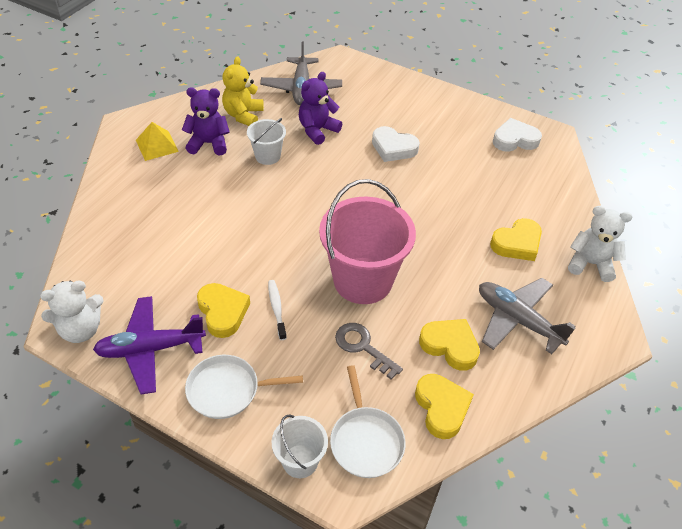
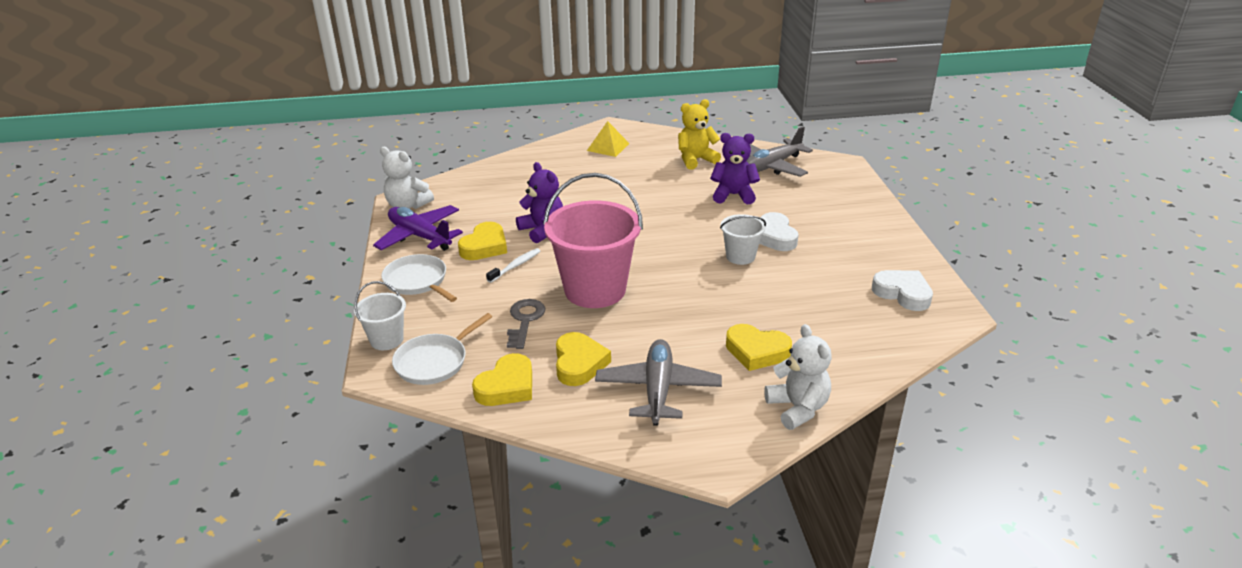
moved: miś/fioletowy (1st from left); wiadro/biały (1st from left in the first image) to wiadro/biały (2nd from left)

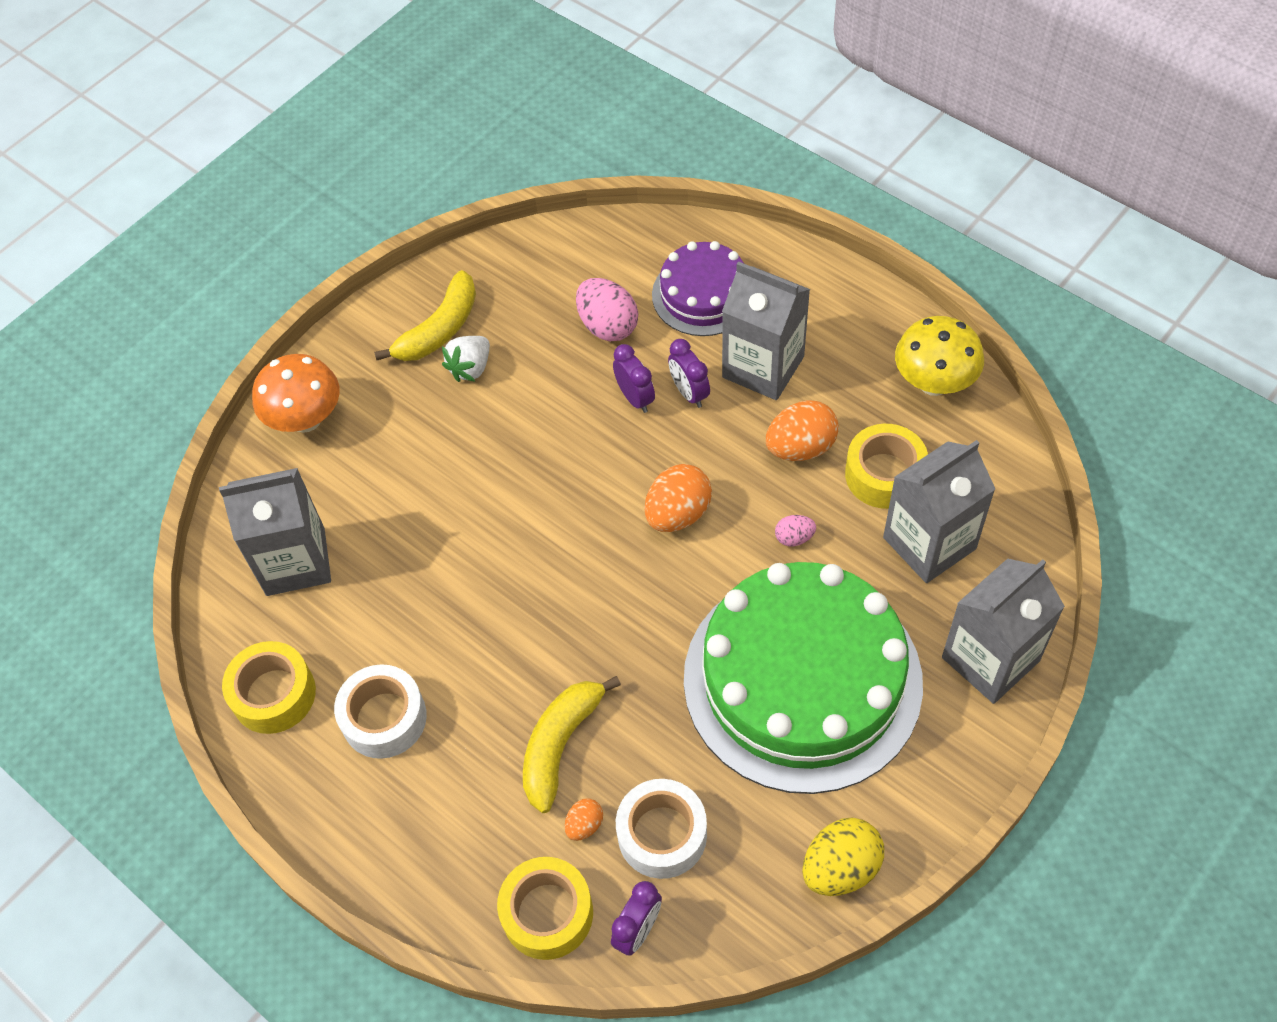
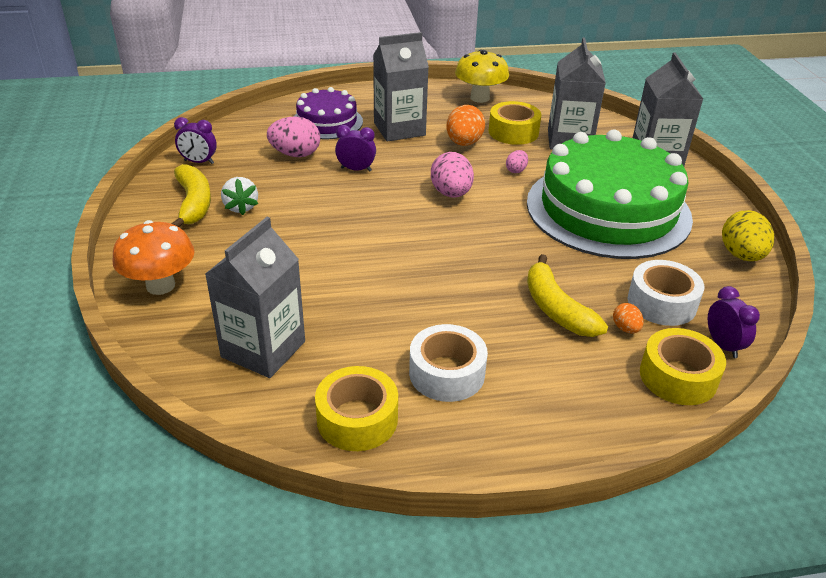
moved: budzik/fioletowy (3rd from left in the first image) to budzik/fioletowy (1st from left)
recoloured: jajko/pomarańczowy (2nd from left) to jajko/różowy (2nd from left)

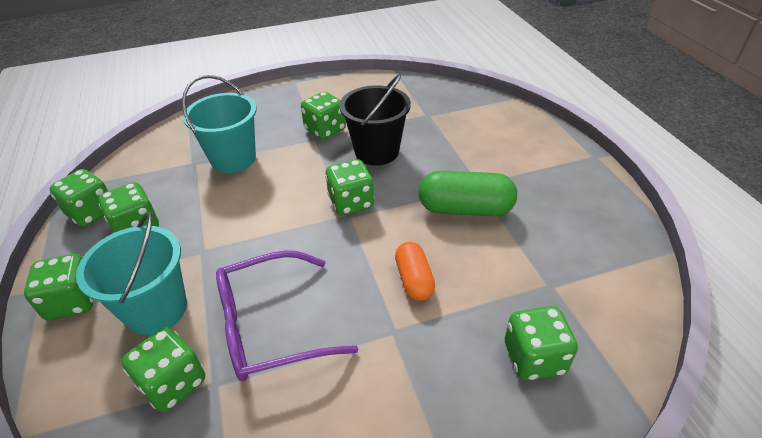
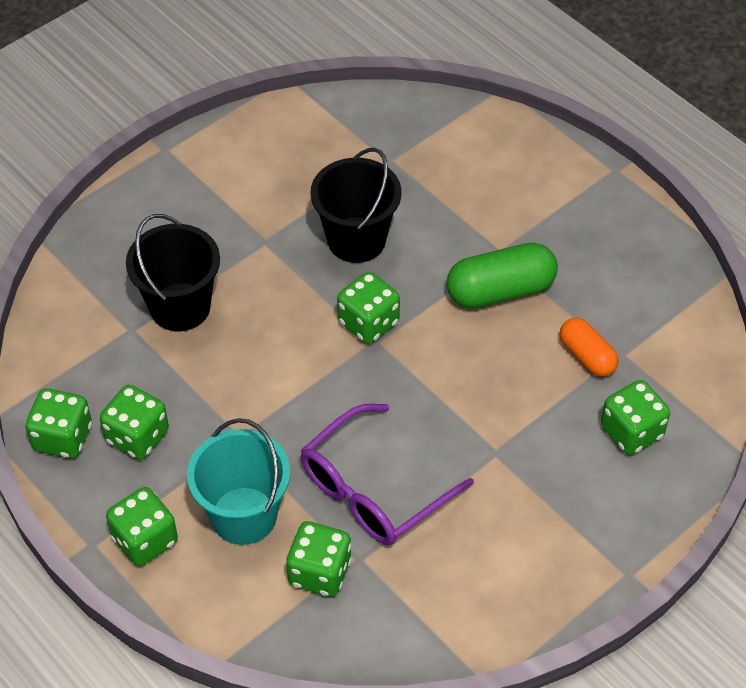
removed: kostka do gry/zielony (5th from left)
moved: kapsułka/pomarańczowy
recoloured: wiadro/turkusowy (2nd from left) to wiadro/czarny (1st from left)

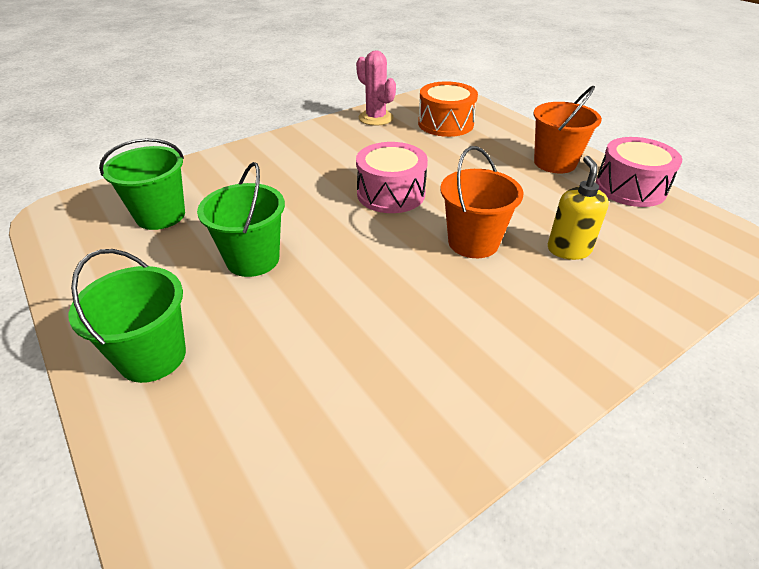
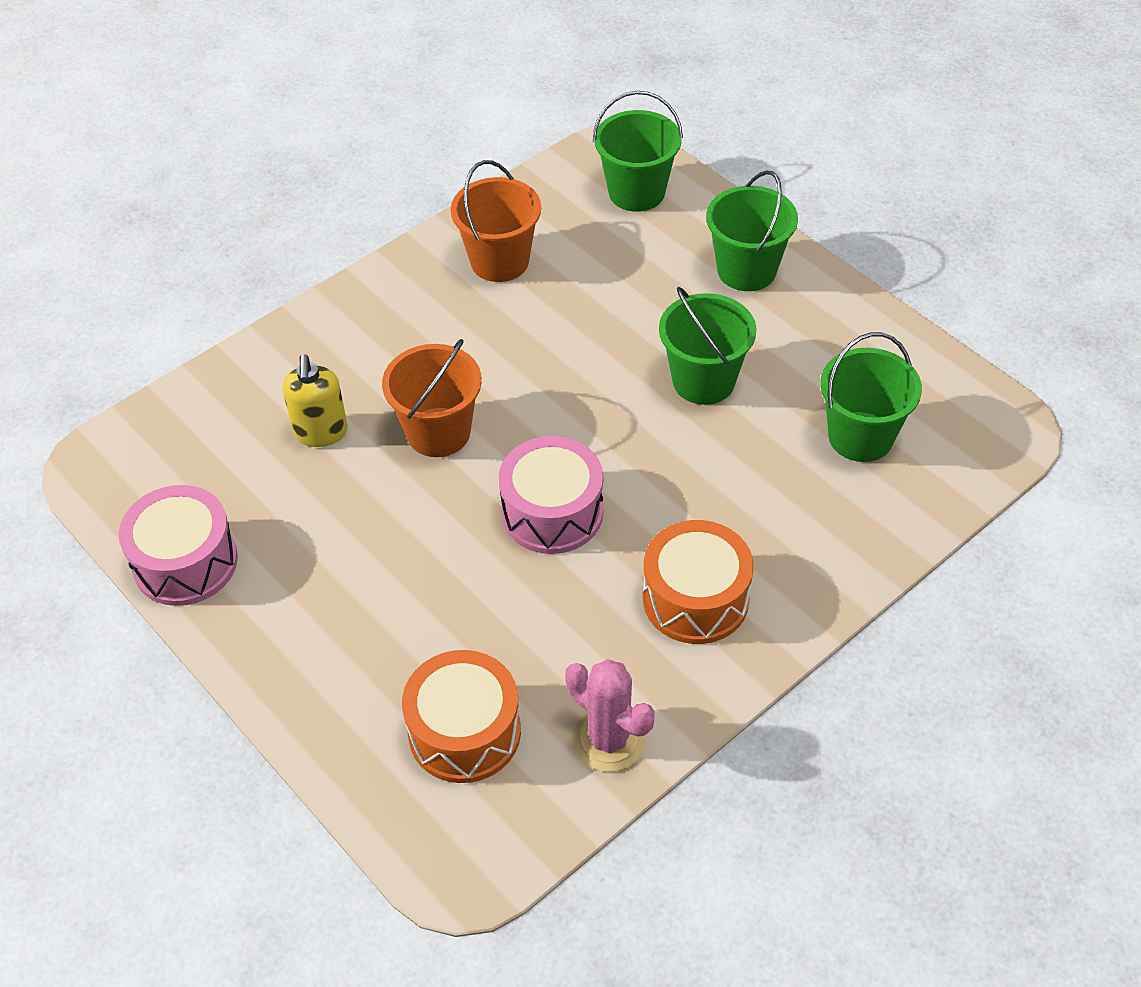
added: wiadro/zielony (1st from left); bęben/pomarańczowy (2nd from left)
moved: wiadro/pomarańczowy (2nd from left)

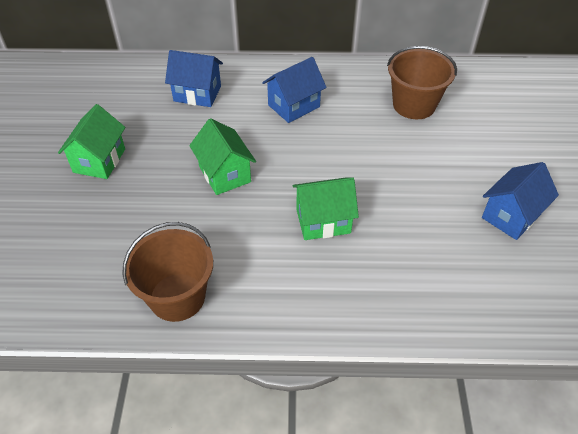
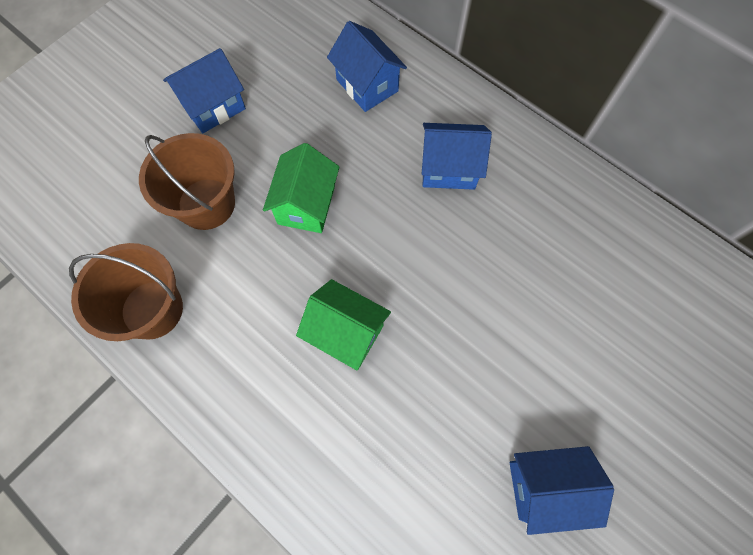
moved: wiadro/brązowy (2nd from left)
recoloured: domek/zielony (1st from left) to domek/niebieski (1st from left)

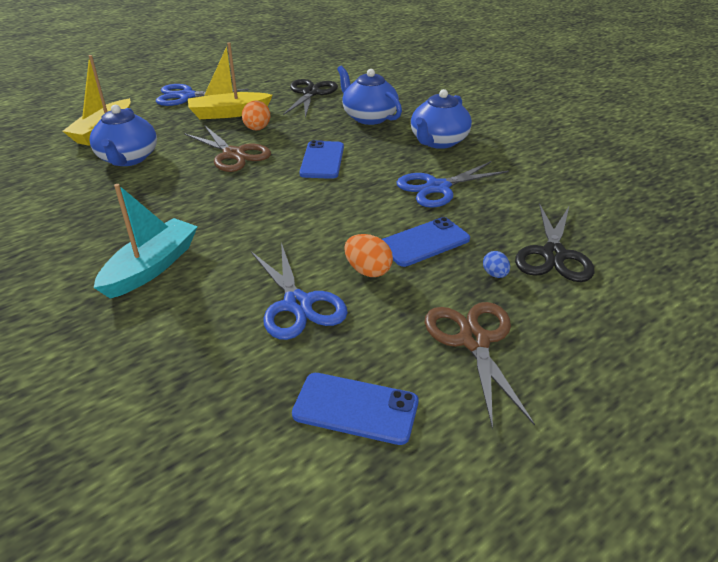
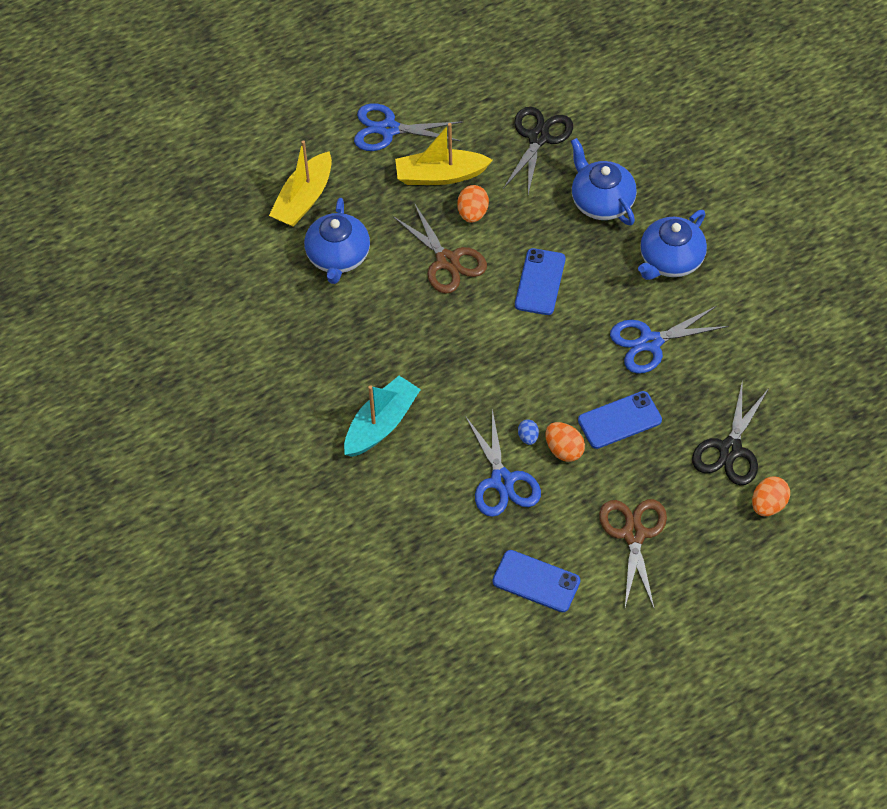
added: jajko/pomarańczowy (3rd from left)
moved: jajko/niebieski

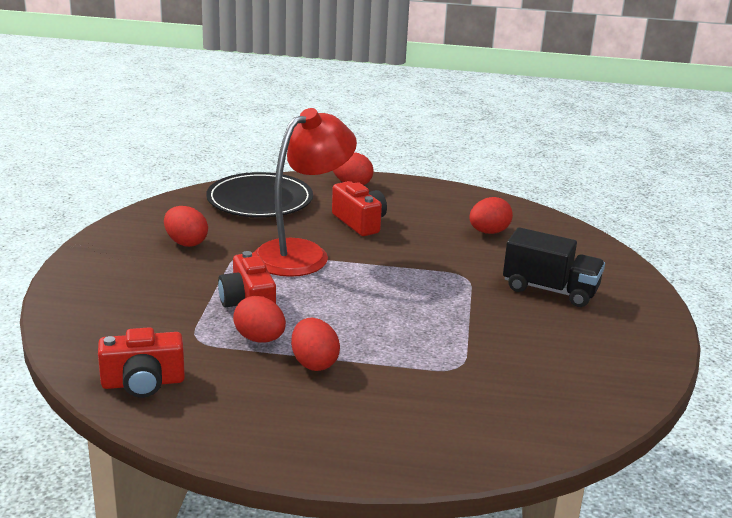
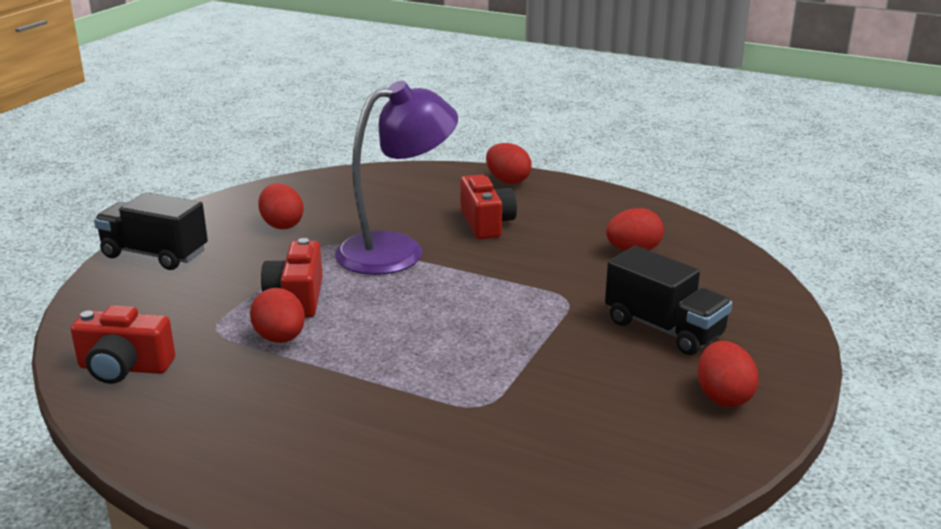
removed: talerz/czarny
added: ciężarówka/czarny (1st from left)
moved: jajko/czerwony (3rd from left in the first image) to jajko/czerwony (5th from left)
recoloured: lampka/czerwony to lampka/fioletowy

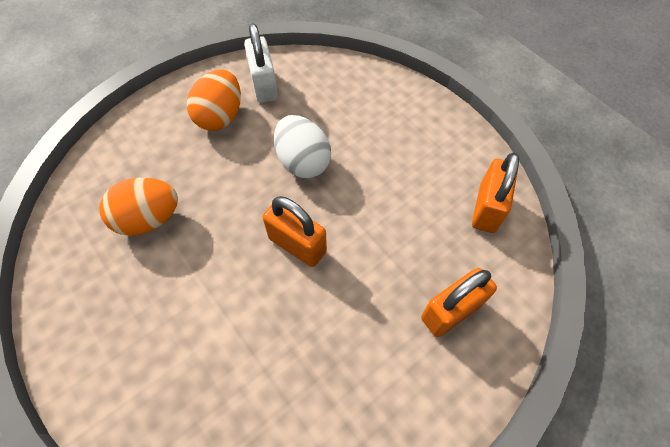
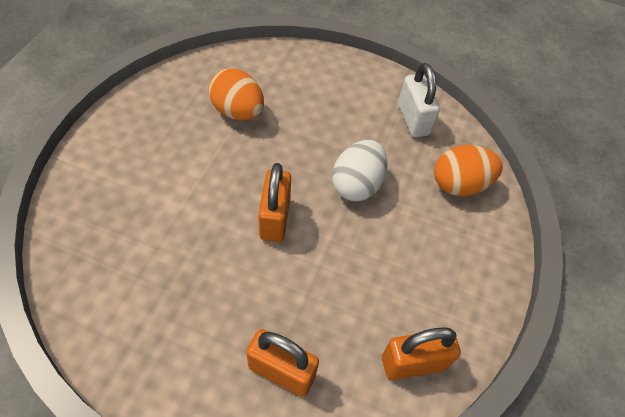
moved: jajko/pomarańczowy (2nd from left)
turned: kłódka/biały 60 degrees counterclockwise

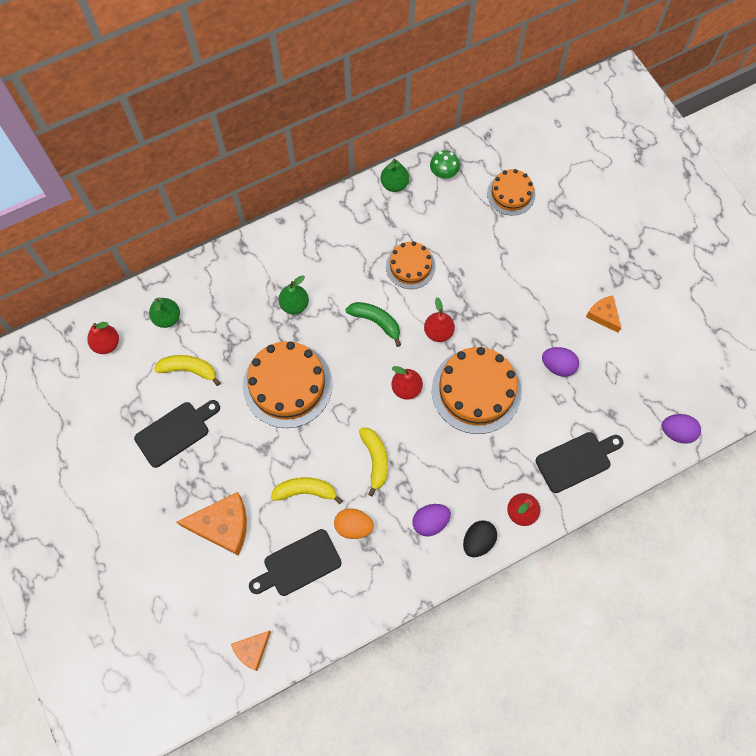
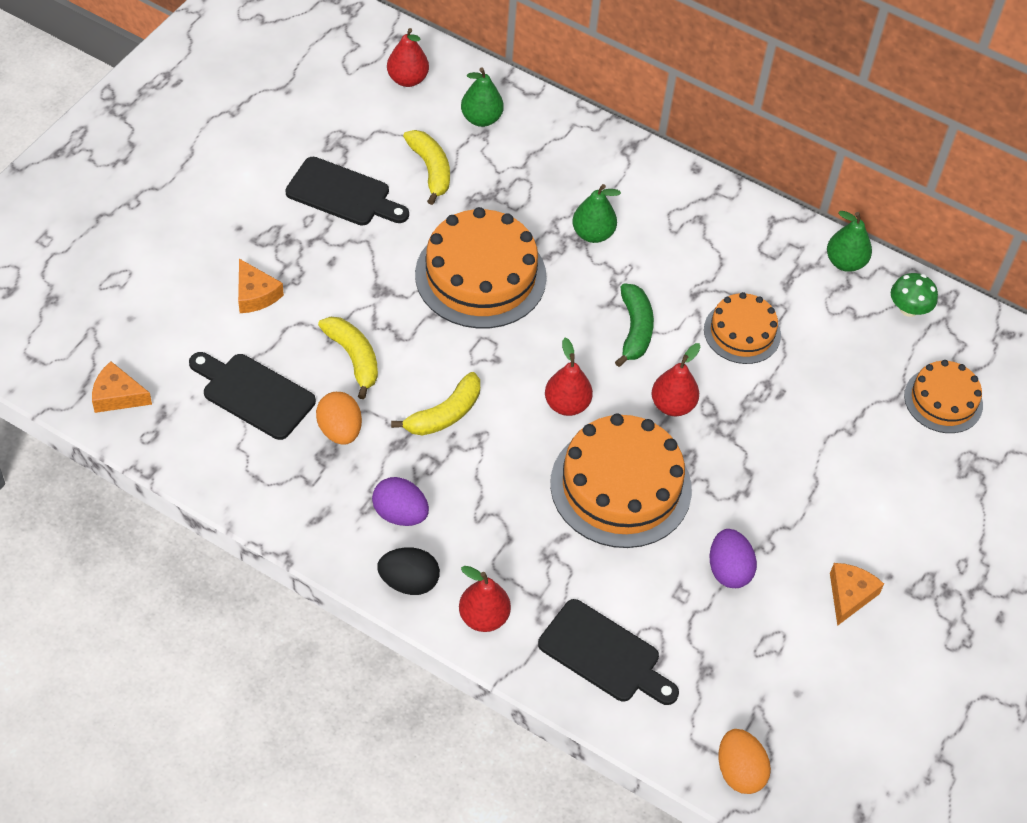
recoloured: jajko/fioletowy (3rd from left) to jajko/pomarańczowy (2nd from left)
resized: ser/pomarańczowy (1st from left in the first image) x0.58

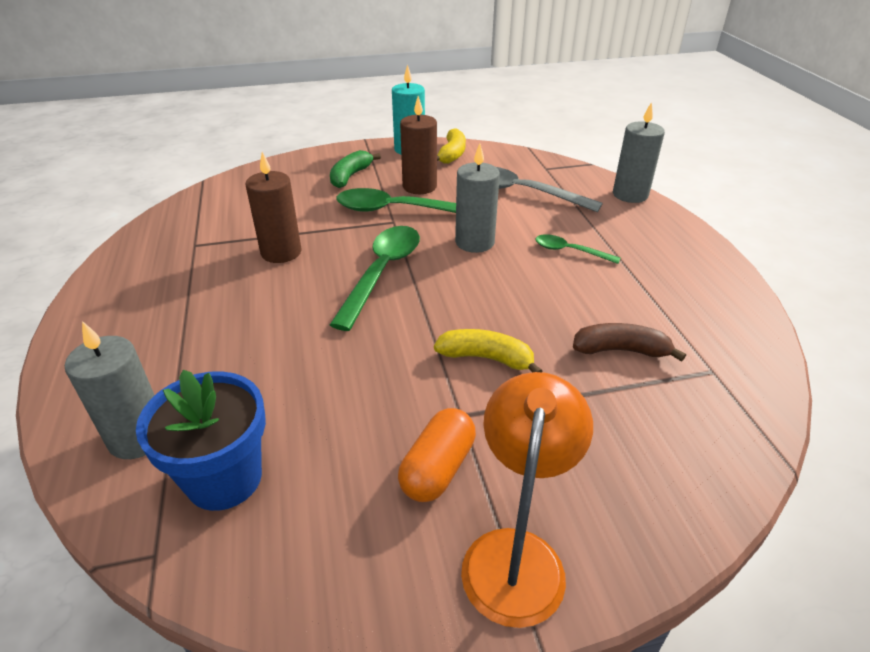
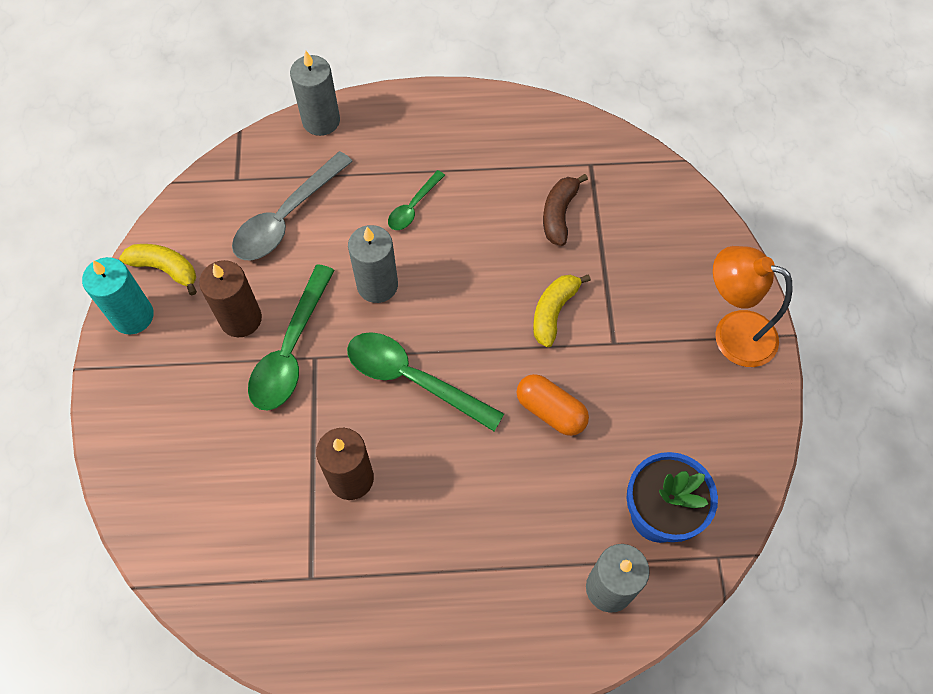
removed: banan/zielony
moved: kapsułka/pomarańczowy

